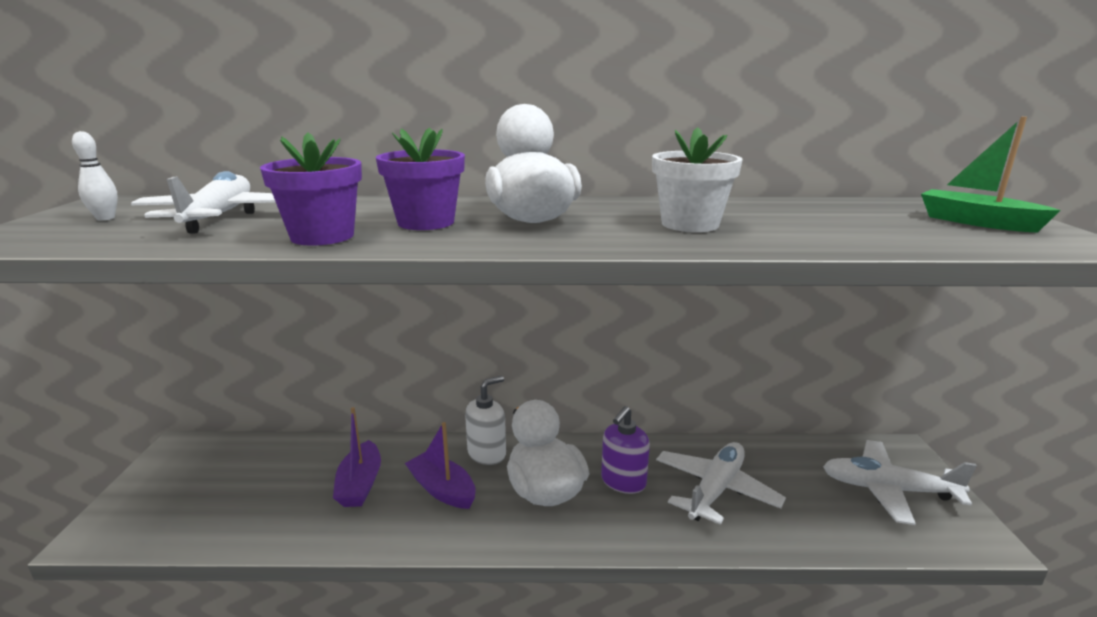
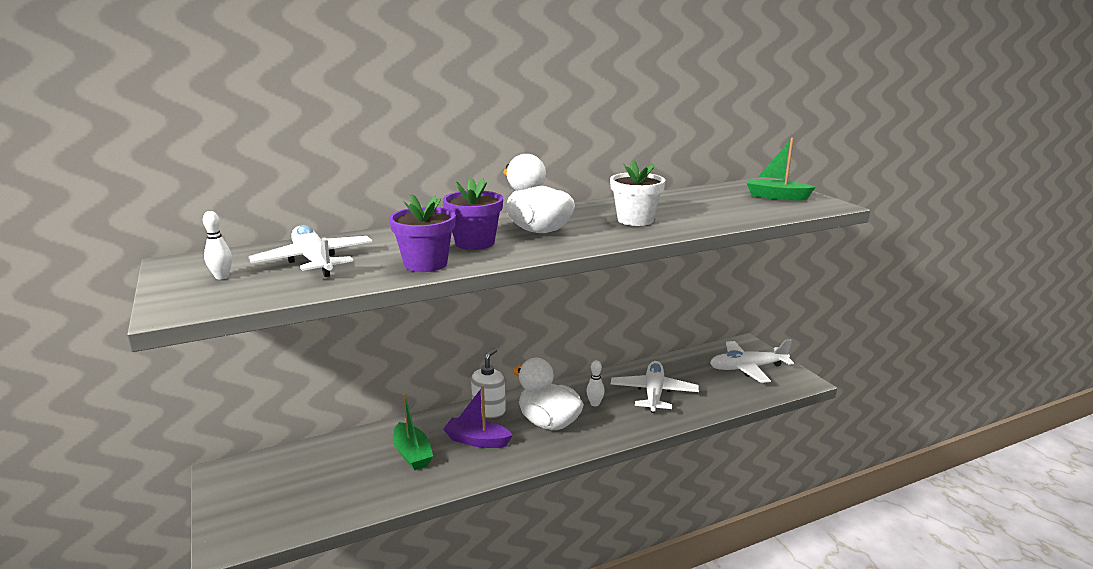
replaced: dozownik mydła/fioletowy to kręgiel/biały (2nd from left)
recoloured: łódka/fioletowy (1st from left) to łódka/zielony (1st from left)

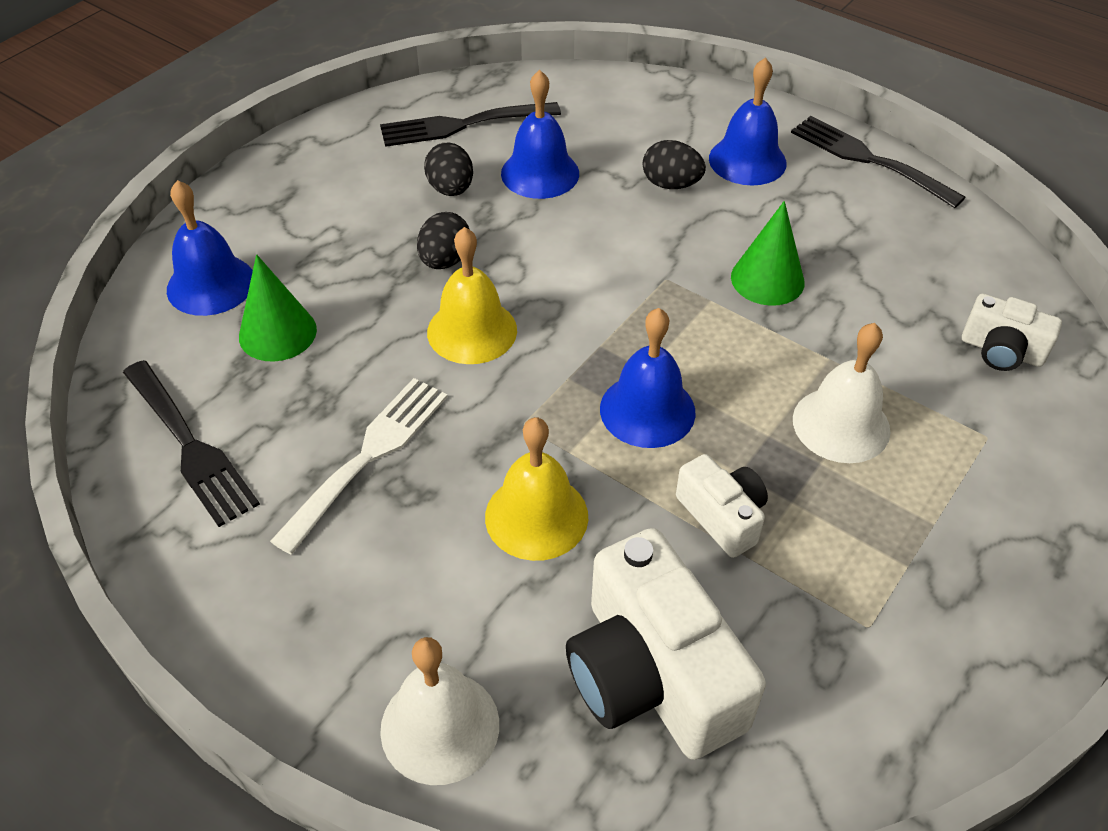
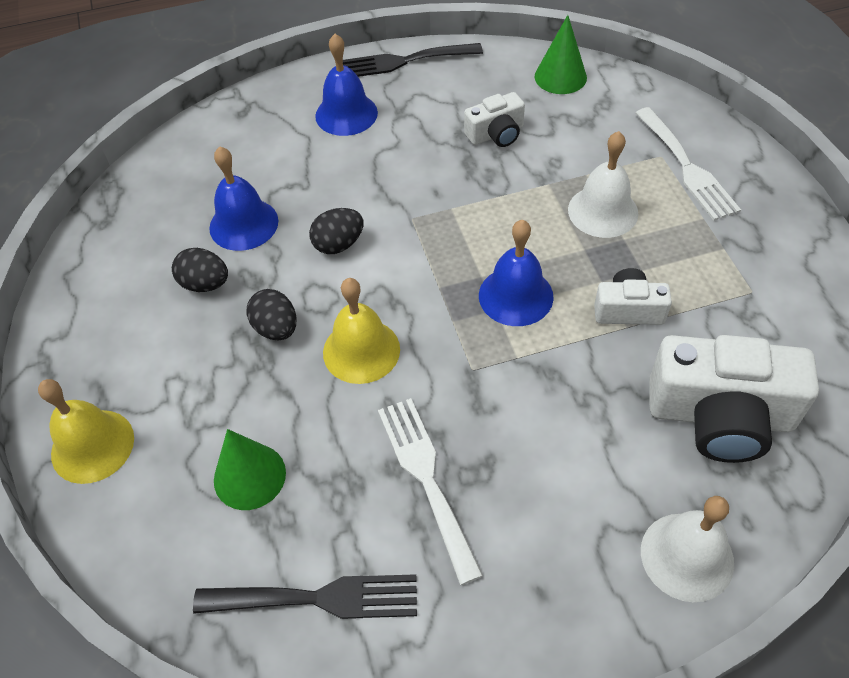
removed: dzwonek/niebieski (1st from left); widelec/czarny (2nd from left)
added: widelec/biały (2nd from left)
moved: dzwonek/żółty (2nd from left in the first image) to dzwonek/żółty (1st from left); jajko/czarny (3rd from left); stożek/zielony (2nd from left); aparat fotograficzny/biały (3rd from left in the first image) to aparat fotograficzny/biały (1st from left)

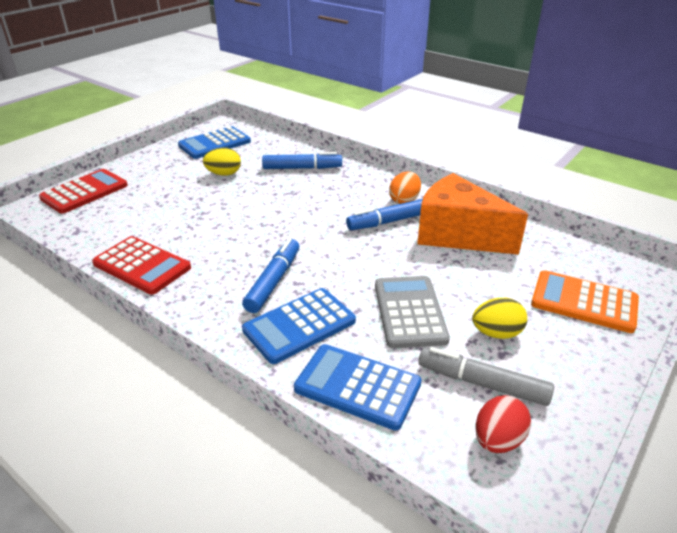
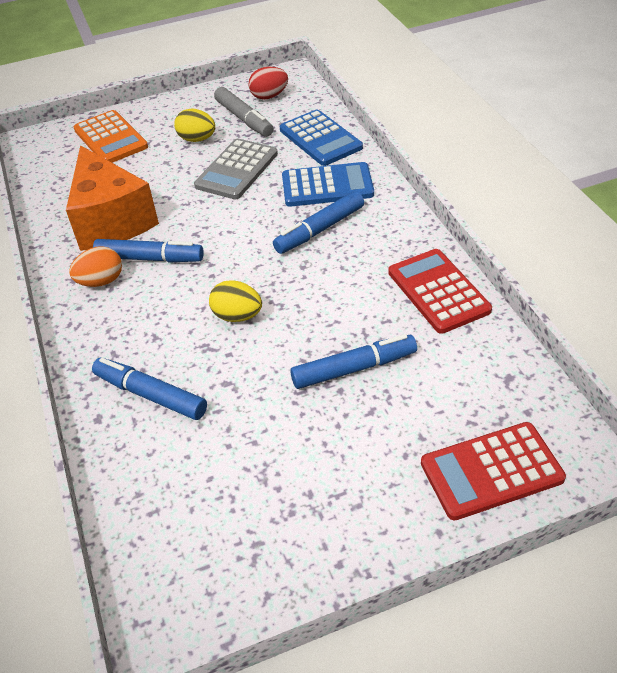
removed: kalkulator/niebieski (1st from left)
added: flamaster/niebieski (4th from left)
moved: jajko/żółty (1st from left in the first image) to jajko/żółty (2nd from left)

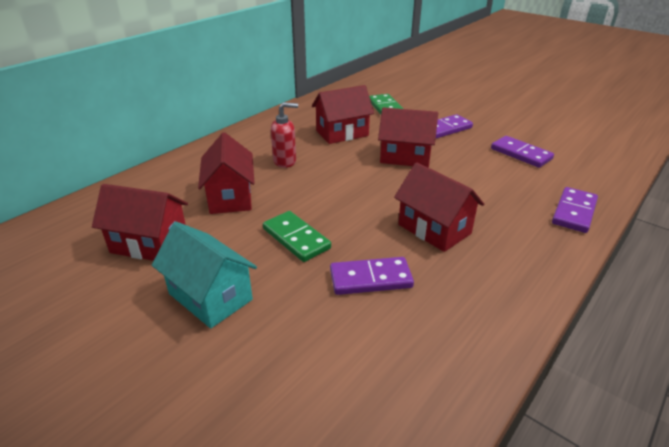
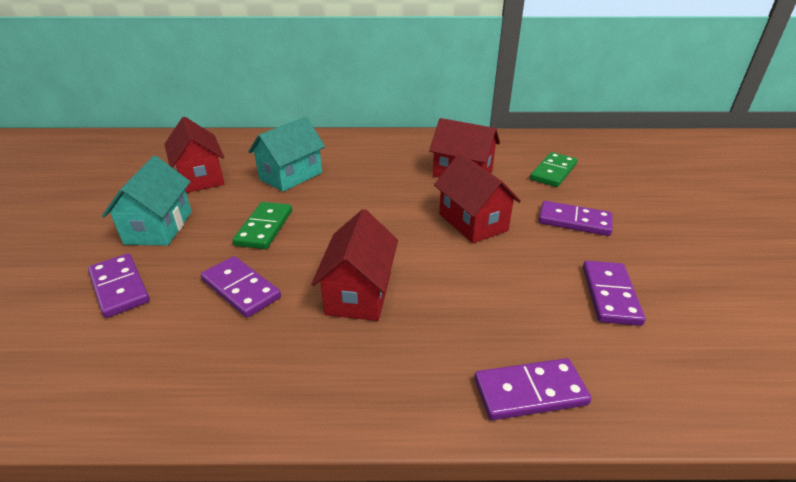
removed: dozownik mydła/czerwony
added: kostka domina/fioletowy (1st from left)
recoloured: domek/czerwony (2nd from left) to domek/turkusowy (2nd from left)

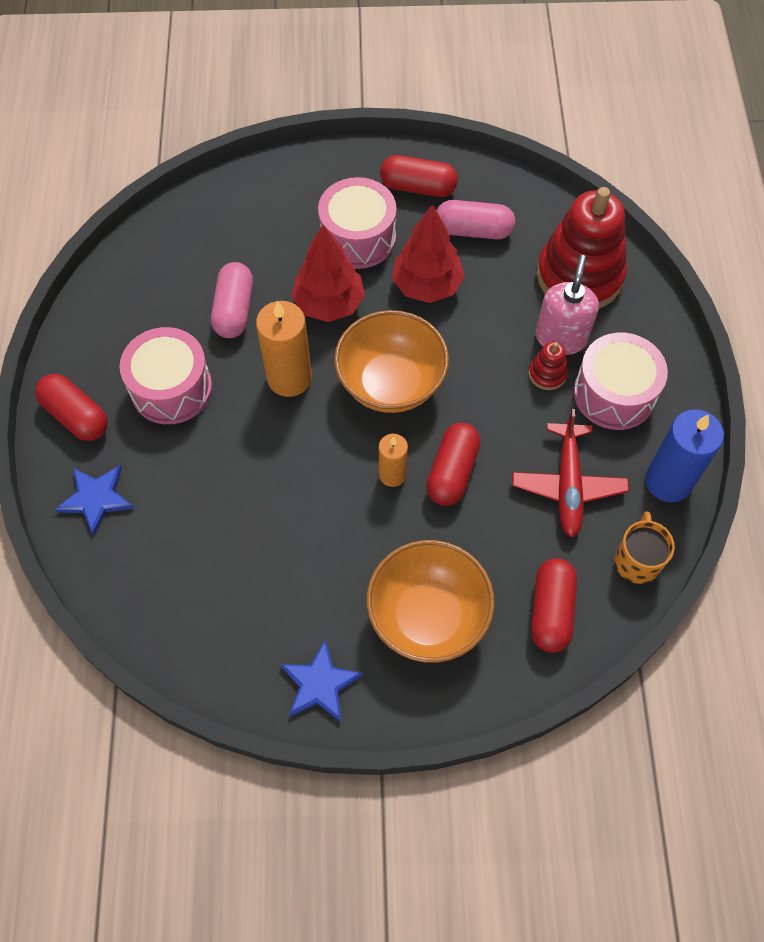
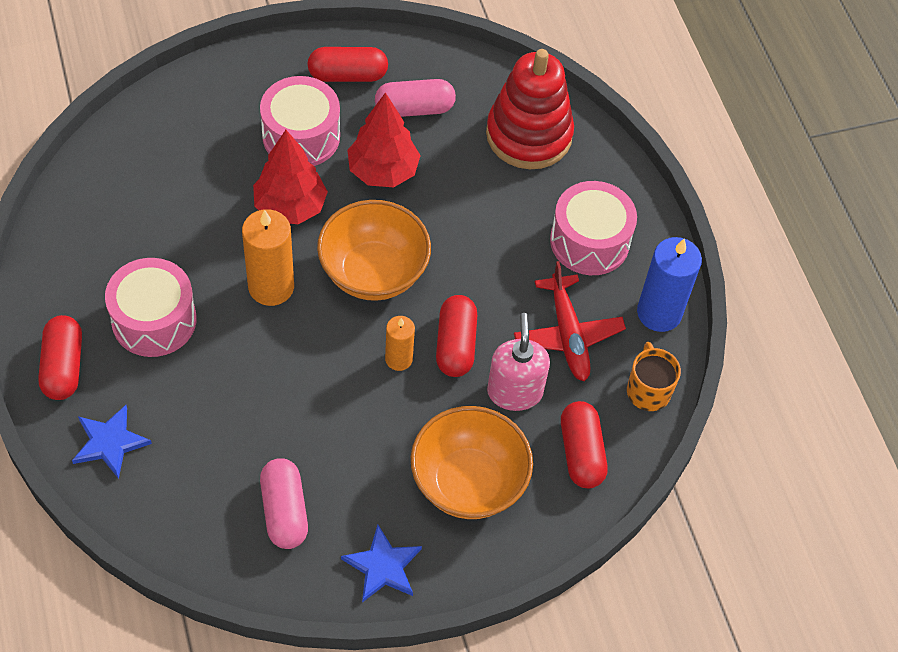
removed: zabawka nakładanka/czerwony (1st from left)
moved: kapsułka/różowy (1st from left); dozownik mydła/różowy
turned: kapsułka/czerwony (1st from left) 60 degrees clockwise

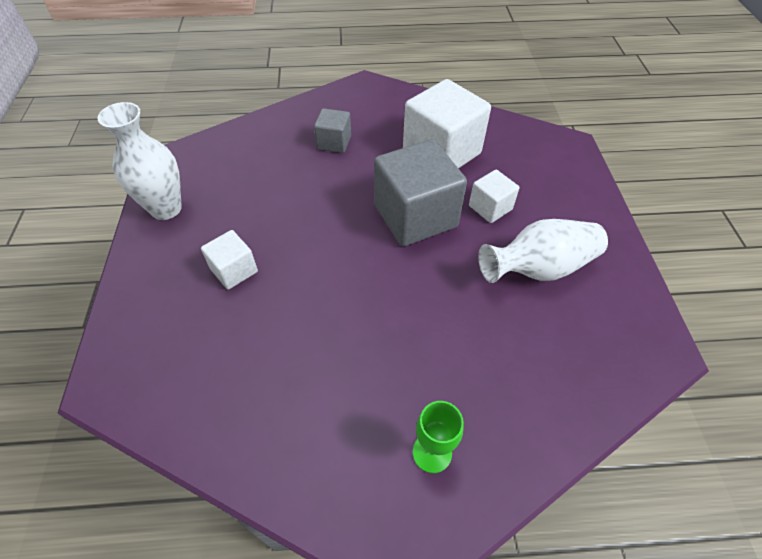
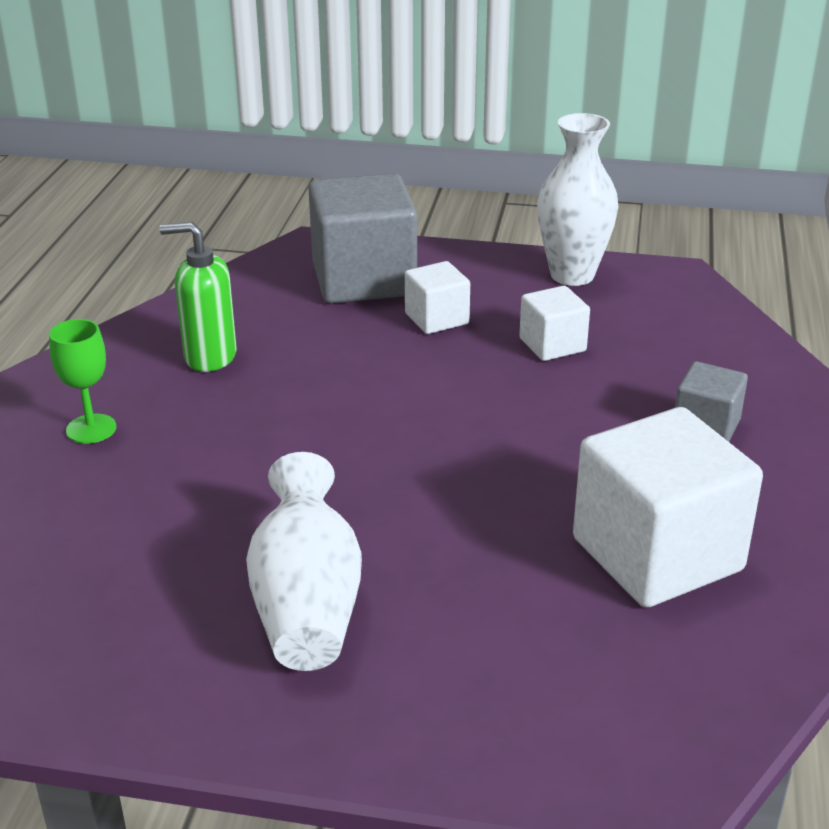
added: dozownik mydła/zielony
moved: sześcian/szary (2nd from left in the first image) to sześcian/szary (1st from left); sześcian/biały (3rd from left in the first image) to sześcian/biały (2nd from left)

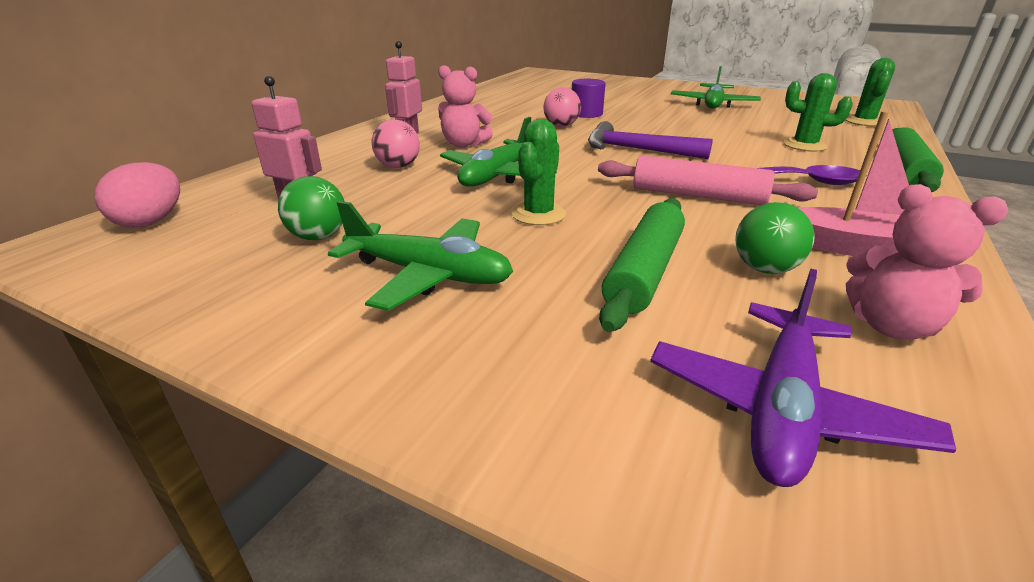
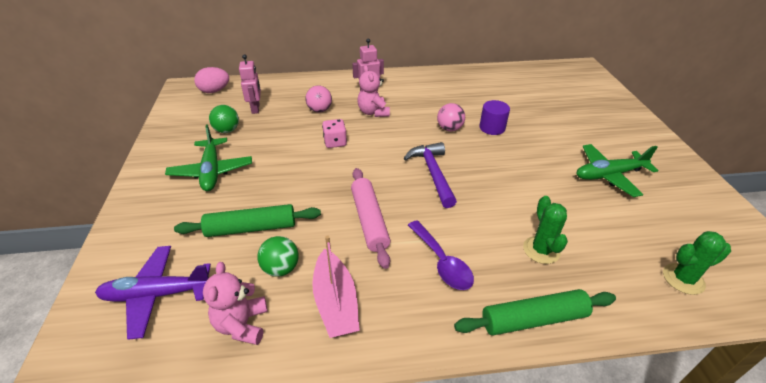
removed: kaktus/zielony (1st from left)
replaced: samolot/zielony (2nd from left) to kostka do gry/różowy

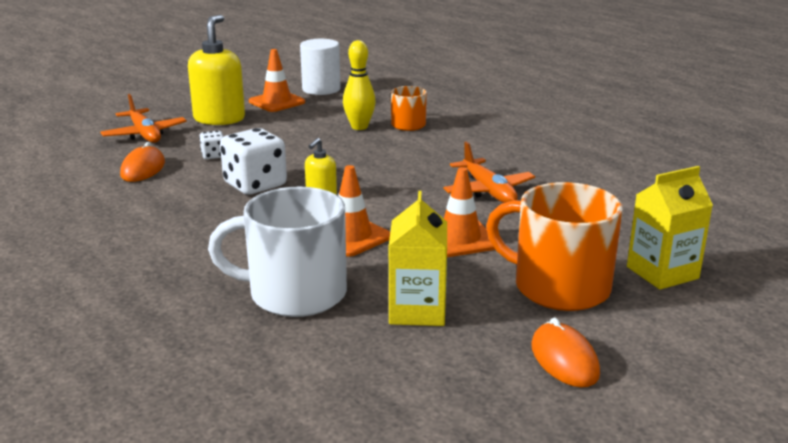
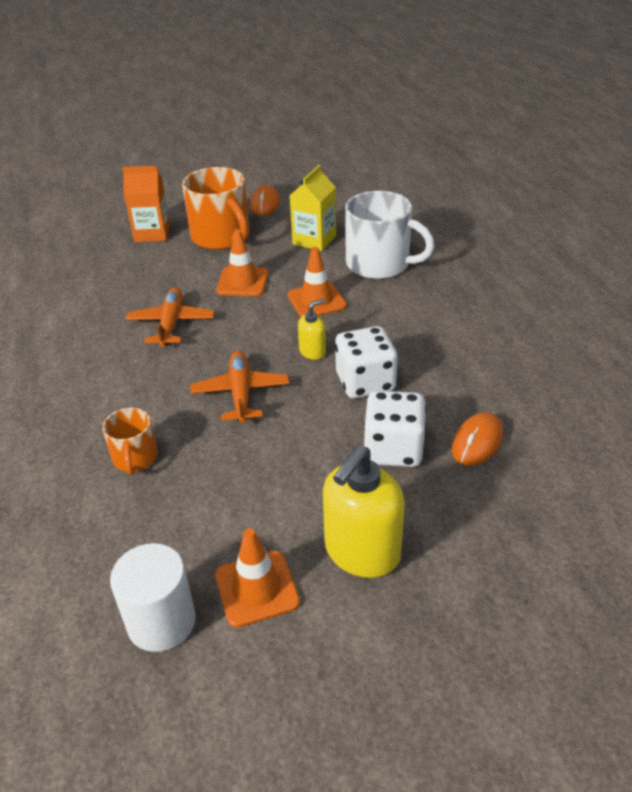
removed: kręgiel/żółty
moved: samolot/pomarańczowy (1st from left in the first image) to samolot/pomarańczowy (2nd from left)
recoloured: karton mleka/żółty (2nd from left) to karton mleka/pomarańczowy
resized: kostka do gry/biały (1st from left in the first image) x2.06

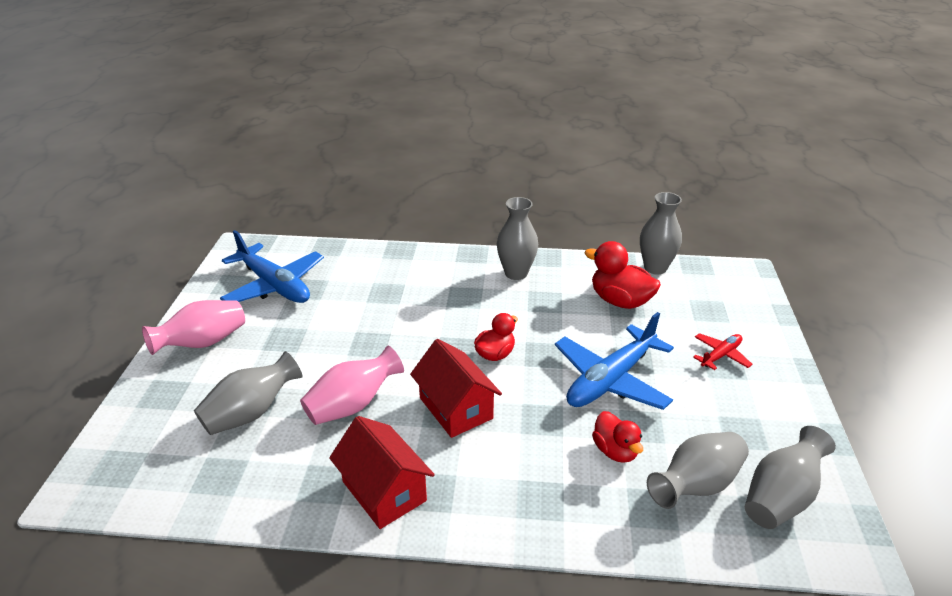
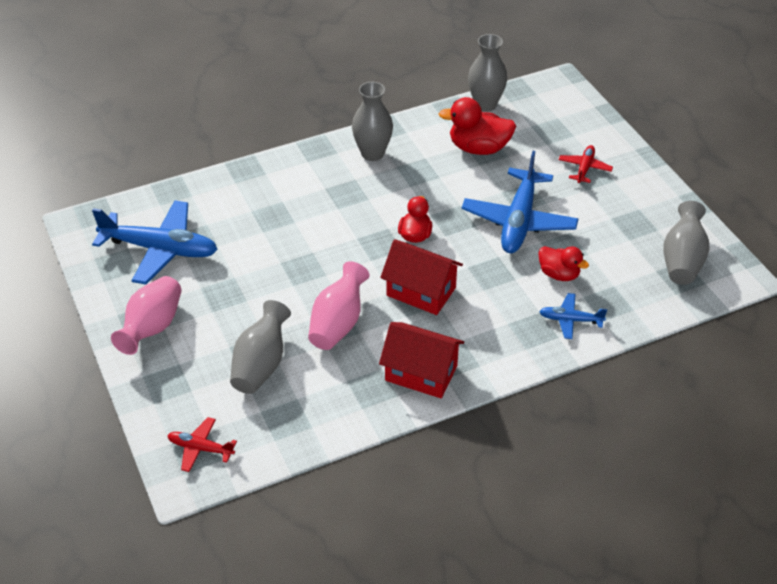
removed: wazon/szary (4th from left)
added: samolot/czerwony (1st from left); samolot/niebieski (3rd from left)

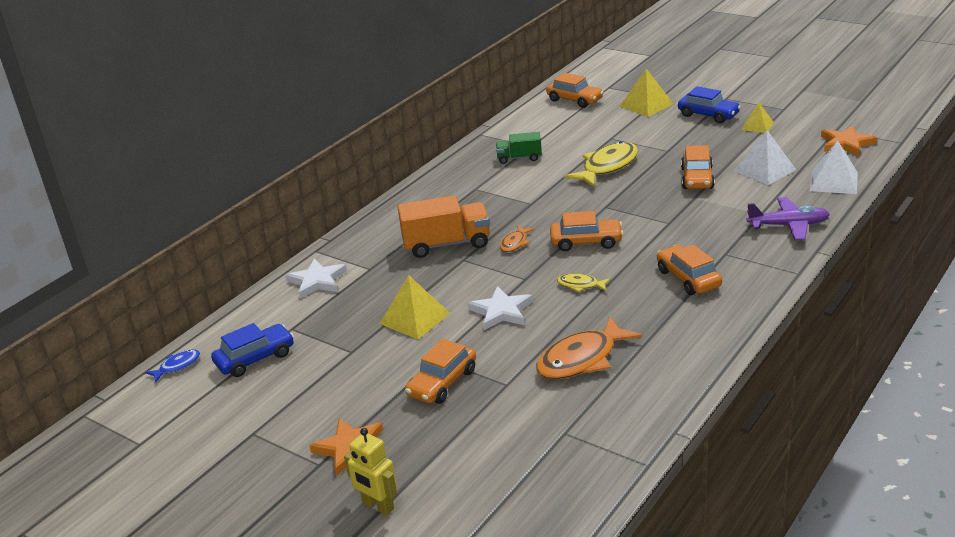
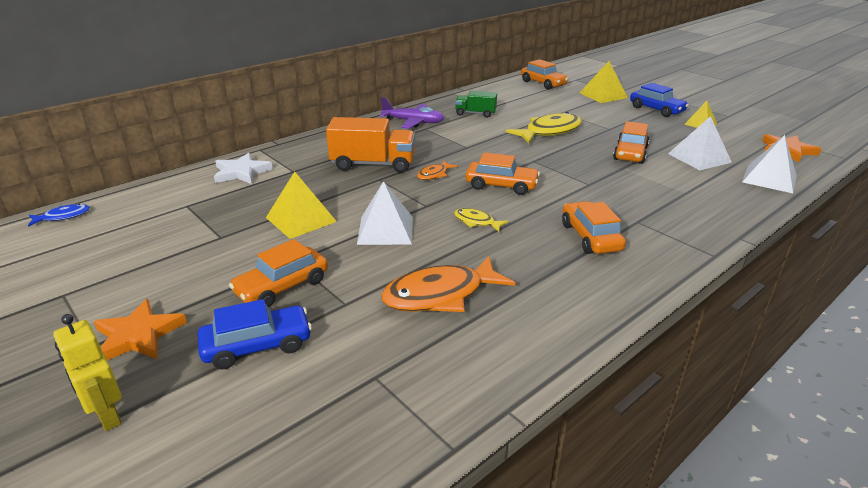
moved: samochód/niebieski (1st from left); samolot/fioletowy
replaced: gwiazda/biały (2nd from left) to piramida/biały (1st from left)

